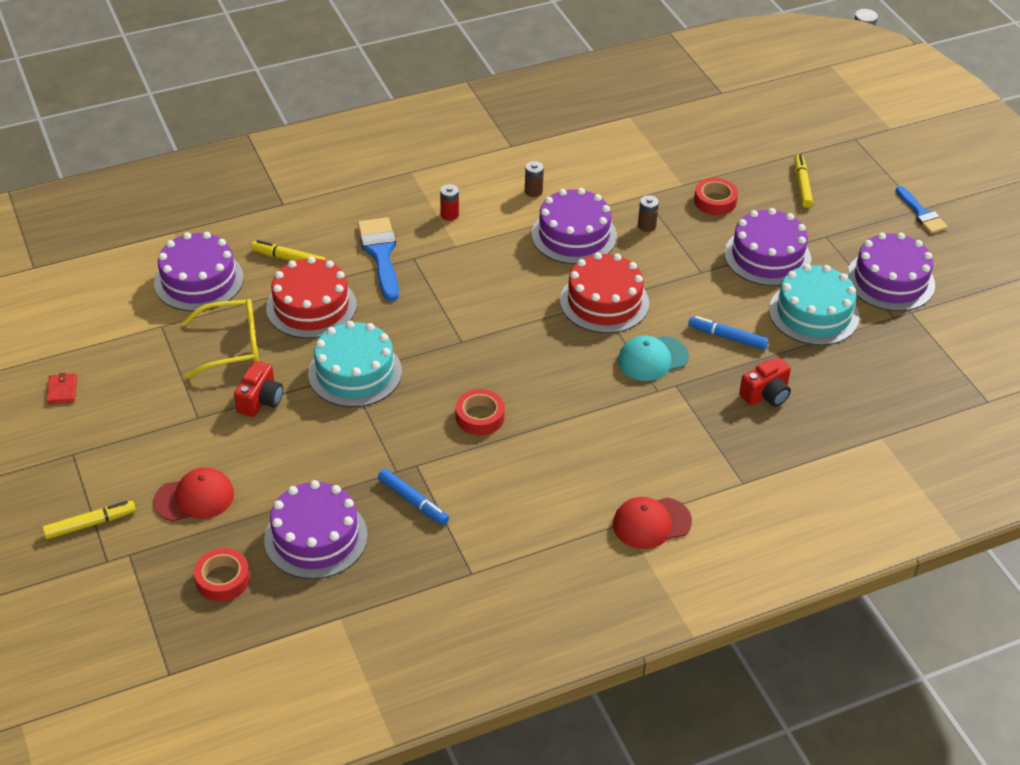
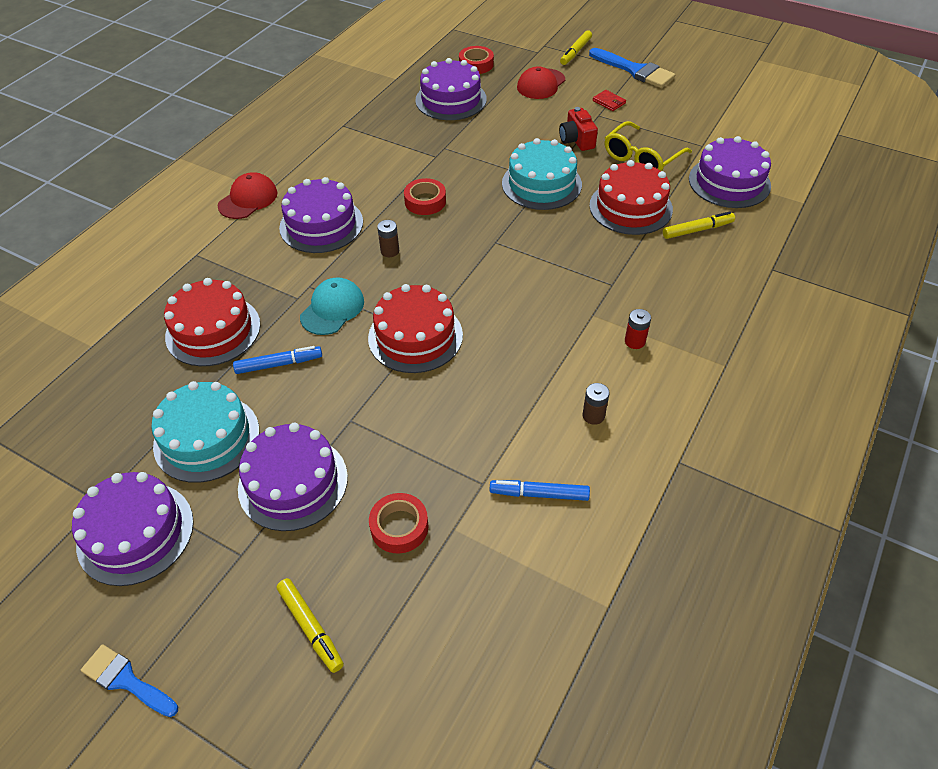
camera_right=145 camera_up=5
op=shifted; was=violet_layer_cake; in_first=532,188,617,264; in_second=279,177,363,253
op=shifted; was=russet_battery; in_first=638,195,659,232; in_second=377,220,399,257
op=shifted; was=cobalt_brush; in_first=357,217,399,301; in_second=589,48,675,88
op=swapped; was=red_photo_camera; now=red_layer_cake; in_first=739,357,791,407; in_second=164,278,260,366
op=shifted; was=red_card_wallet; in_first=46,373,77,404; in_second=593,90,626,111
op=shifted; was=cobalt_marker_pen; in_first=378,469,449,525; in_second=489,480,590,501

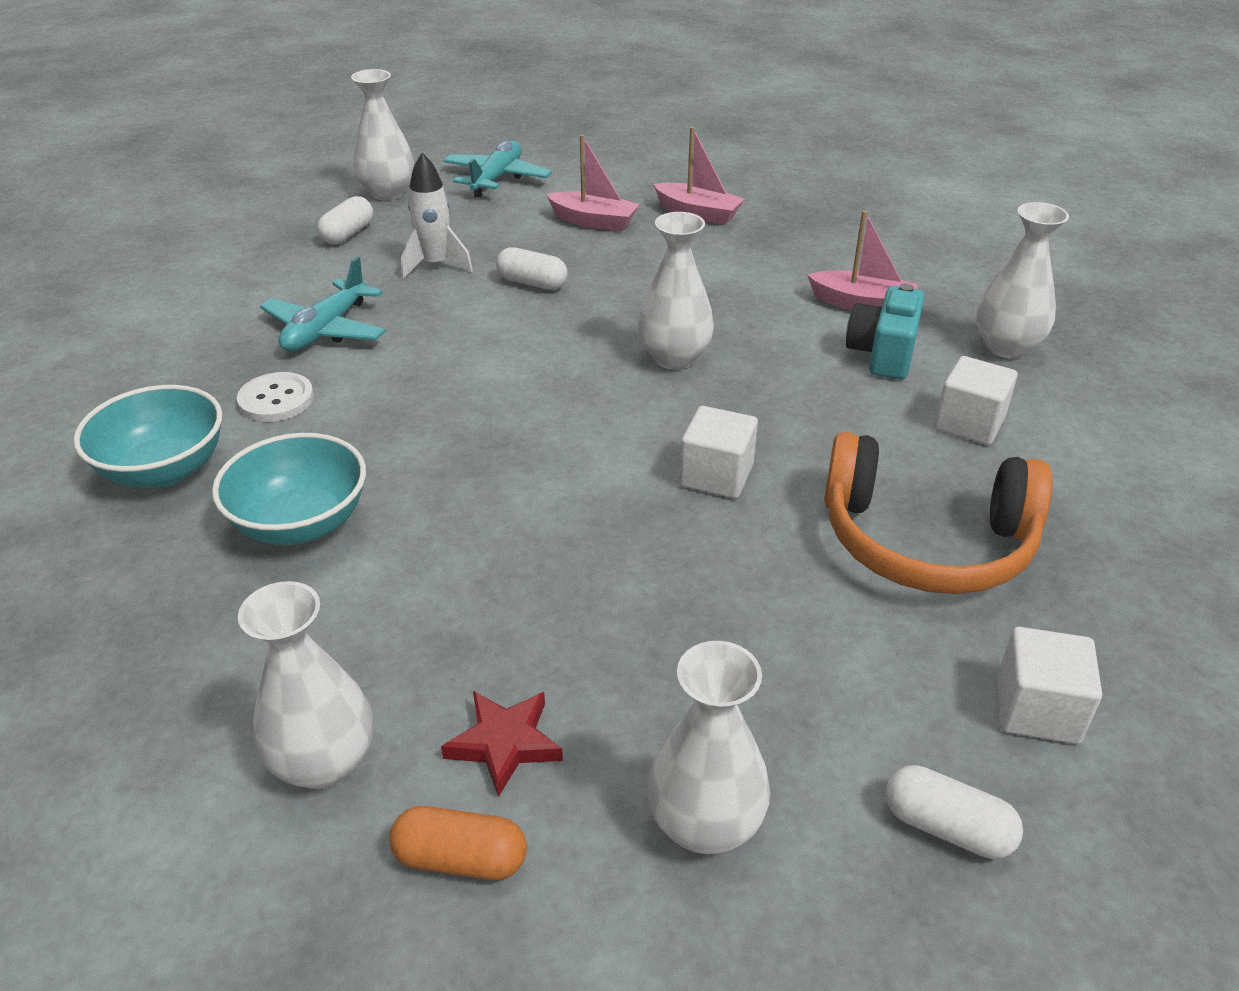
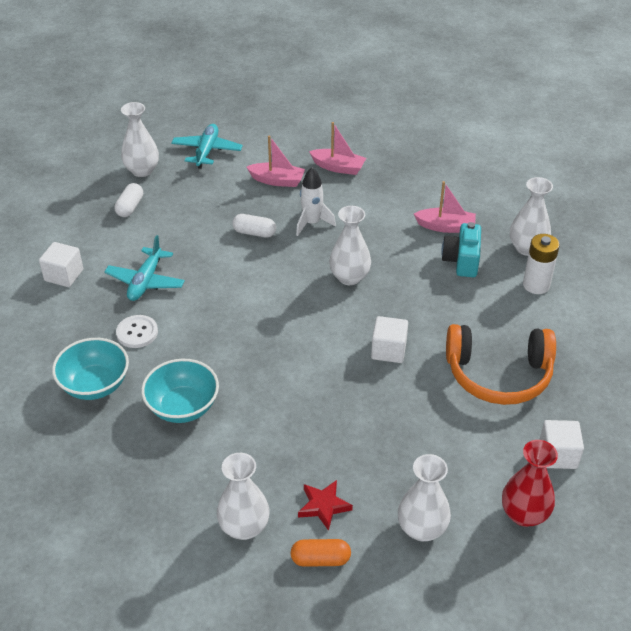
camera_right=-10 camera_up=5
op=shifted; was=snow-white_toy_rocket; in_first=401,153,473,279; in_second=296,167,336,236
op=shifted; was=snow-white_cube; in_first=934,356,1017,445; in_second=39,242,83,287
op=swapped; was=snow-white_capsule; now=red_flower_vase; in_first=885,765,1023,859; in_second=502,440,558,527
op=new; now=snow-white_battery; in_second=523,234,560,294

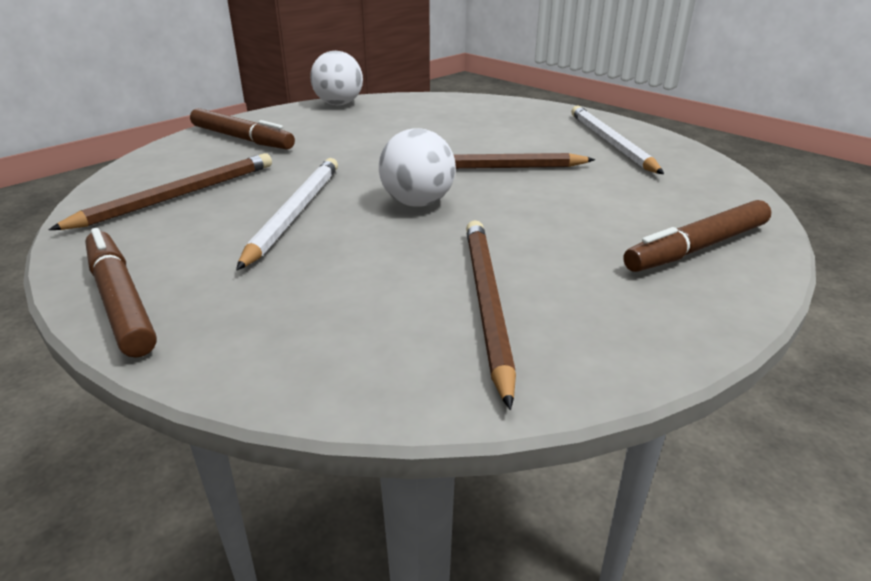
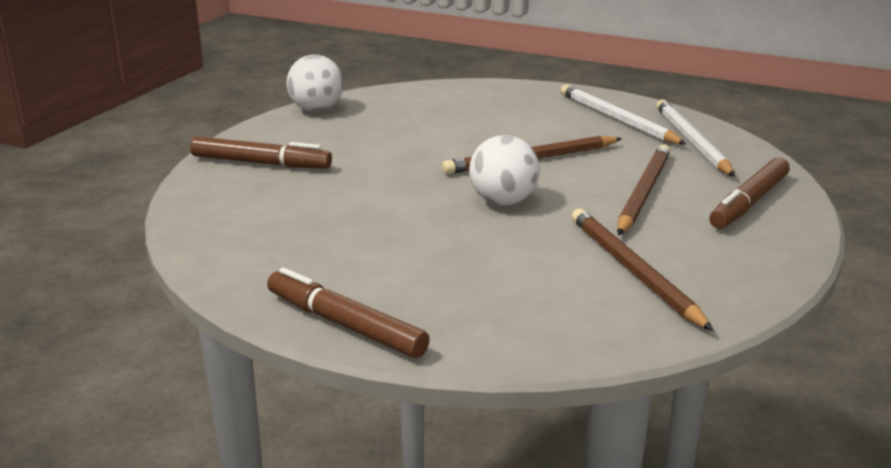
camera_right=-20 camera_up=-5
op=shifted; was=russet_pencil; in_first=48,153,272,230; in_second=617,144,671,235
op=shifted; was=snow-white_pencil; in_first=236,158,338,270; in_second=656,99,735,177

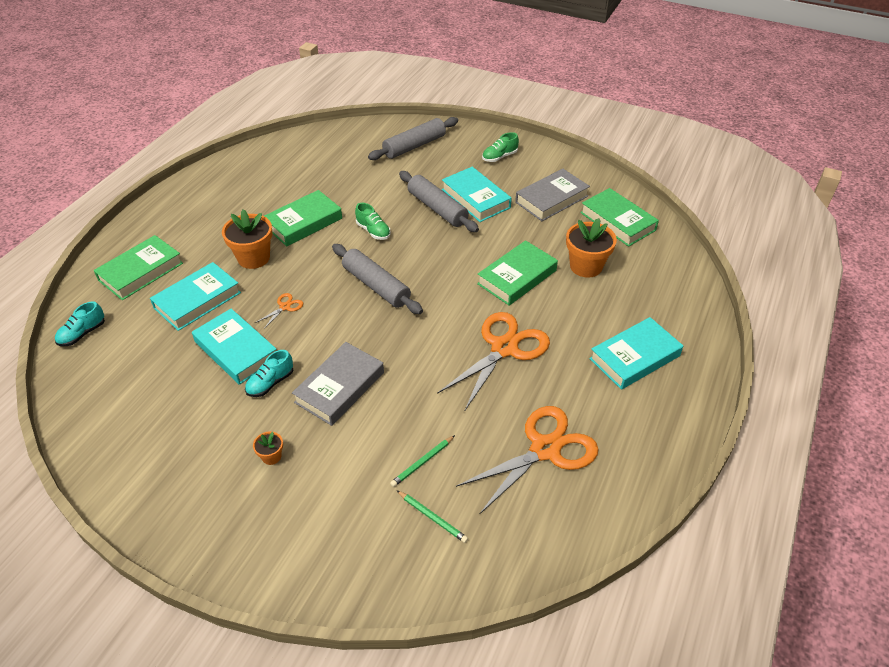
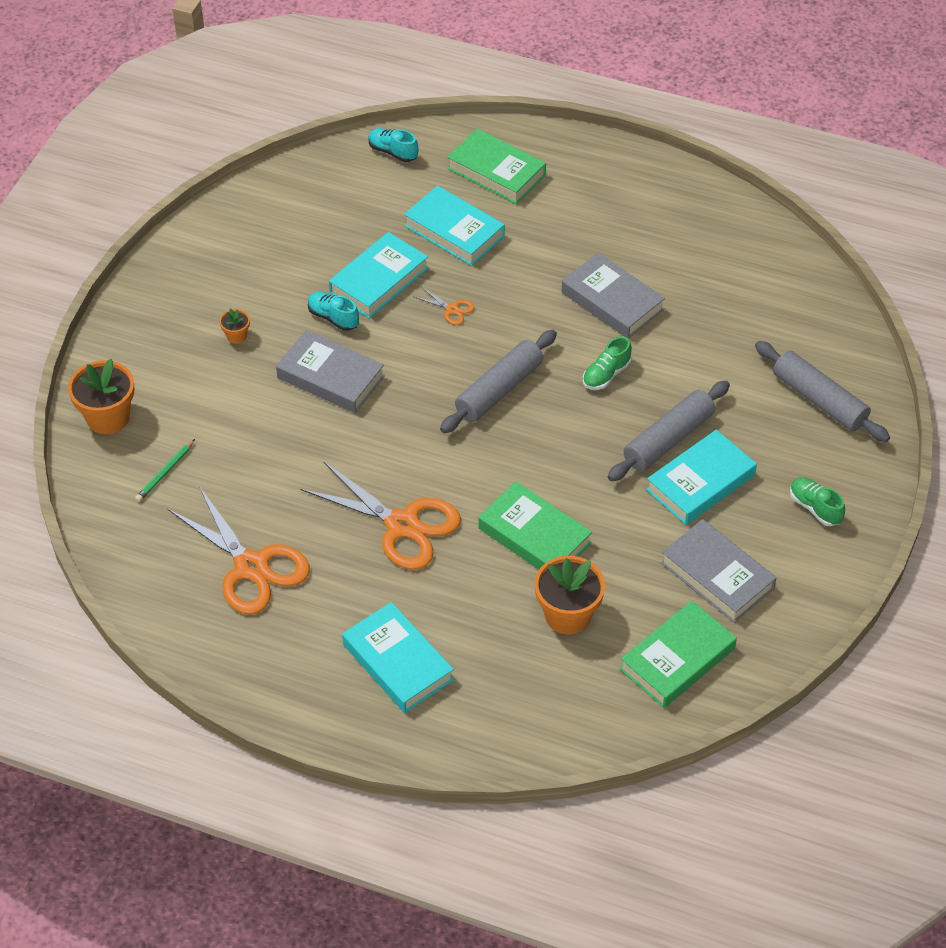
camera_right=85 camera_up=5
op=repainted; was=leaf-green_book; now=gray_book; in_first=264,190,342,246; in_second=562,253,665,339
op=shifted; was=bright_orange_flower_pot; in_first=222,209,273,269; in_second=68,359,134,434
op=gone; was=leaf-green_pencil; in_first=390,435,455,487

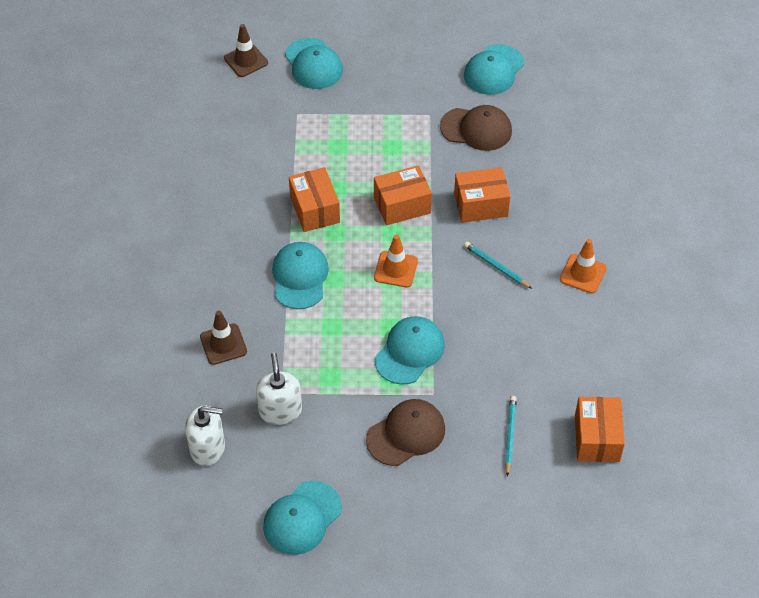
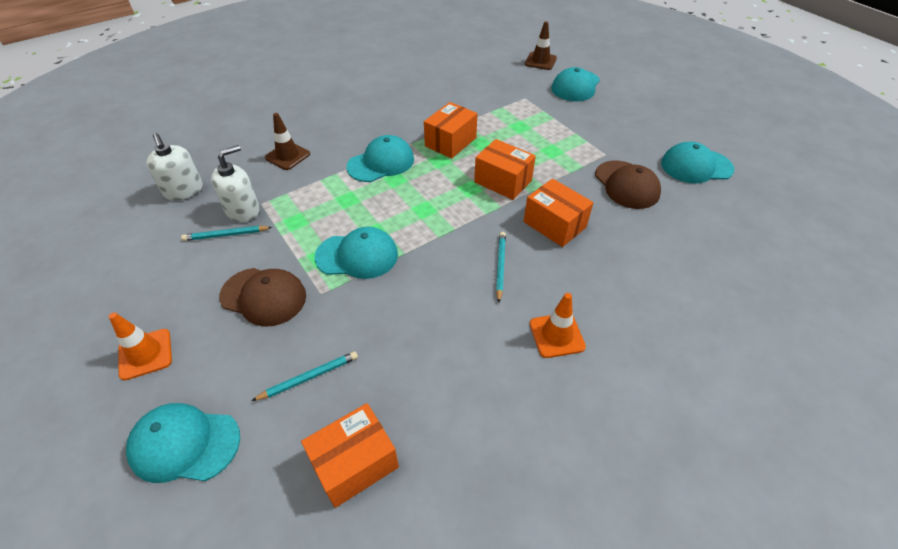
camera_right=55 camera_up=-5
op=shifted; was=bright_orange_traffic_cone; in_first=374,235,418,288; in_second=109,312,172,381
op=shifted; was=turquoise_baseball_cap; in_first=263,481,342,555; in_second=126,403,240,483
op=new; now=turquoise_pencil; in_second=181,226,272,241

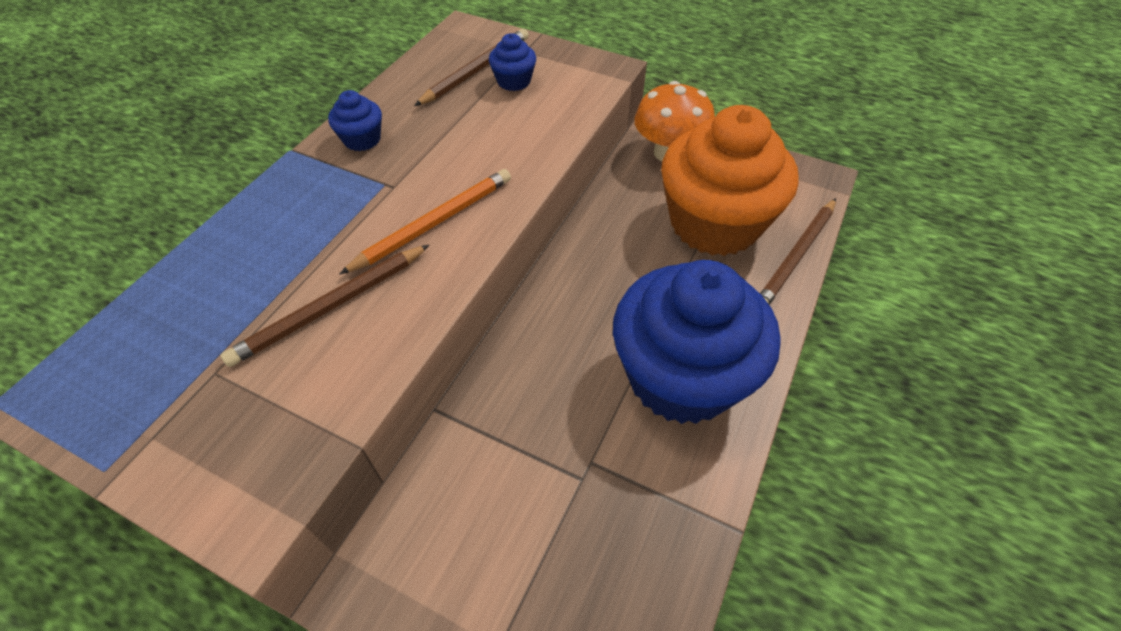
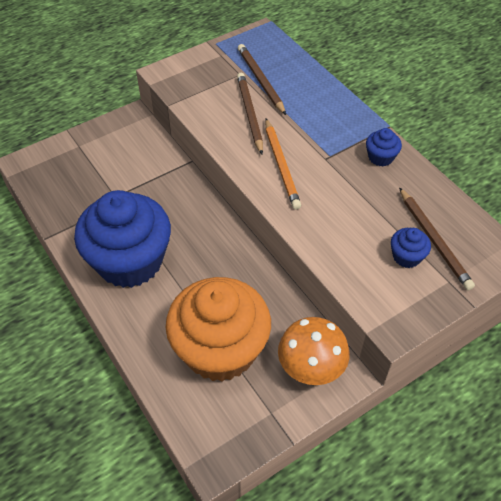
camera_right=120 camera_up=0
op=shifted; was=russet_pencil; in_first=760,198,836,305; in_second=238,44,286,115

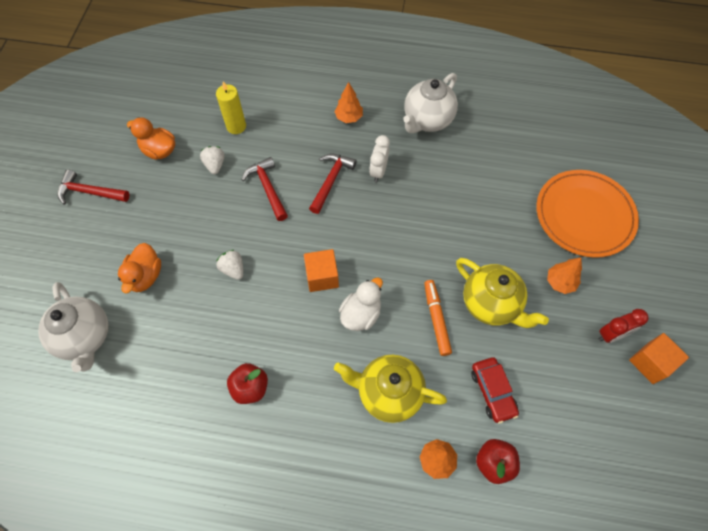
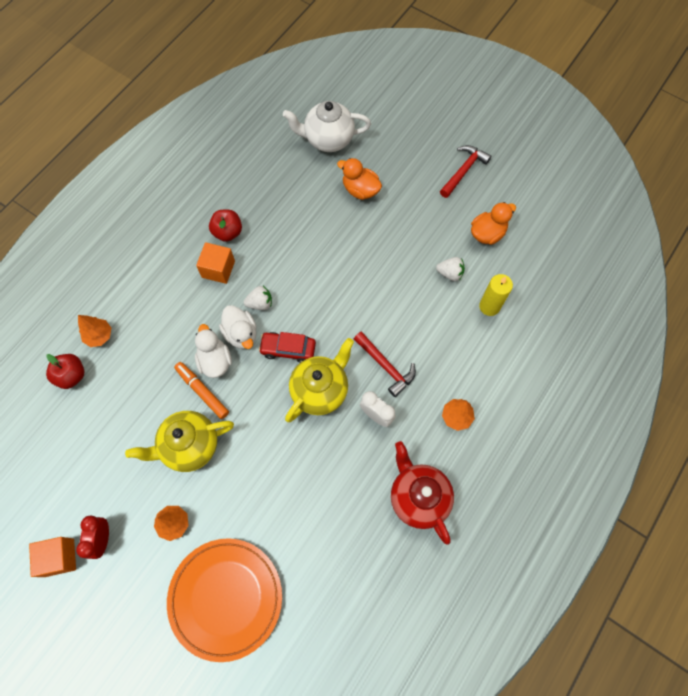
camera_right=115 camera_up=5
op=repainted; was=snow-white_tea_pot; now=red_tea_pot; in_first=403,73,458,133; in_second=391,441,454,545
op=gone; was=red_claw_hammer; in_first=241,157,288,221
op=shifted; was=bright_orange_cube; in_first=304,249,339,292; in_second=196,242,235,284
op=shifted; was=snow-white_toy_strawberry; in_first=216,250,243,280; in_second=244,286,272,310
op=rotated; was=bright_orange_marker_pen; in_first=424,280,452,356; in_second=174,362,229,419; clockwise=-150
op=shifted; was=yellow_tea_pot; in_first=334,355,447,423; in_second=285,338,354,422
op=shifted; was=red_automobile; in_first=471,358,519,424; in_second=259,332,316,363
op=new; now=snow-white_duck; in_second=195,324,232,378

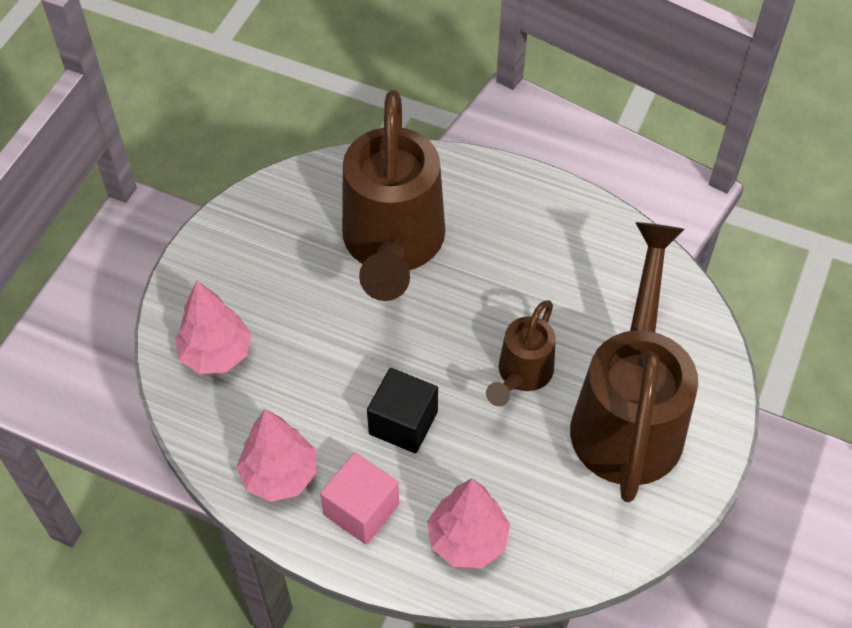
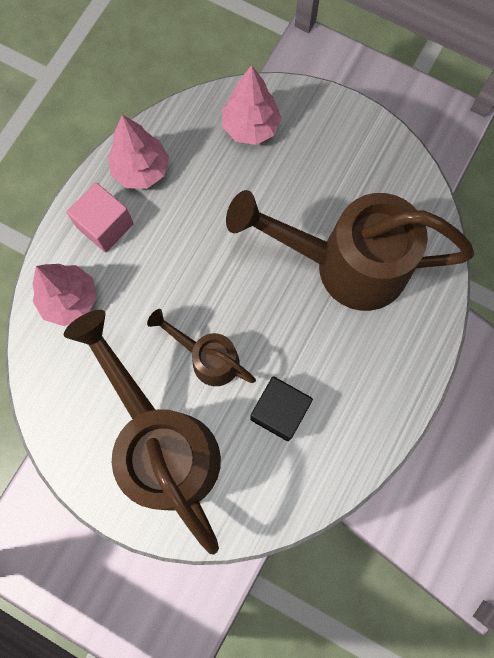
camera_right=95 camera_up=20
op=rotated; was=russet_sprinkling_can; in_first=570,222,698,502; in_second=64,310,221,555; clockwise=-135
op=shifted; was=black_cube; in_first=367,368,438,453; in_second=250,376,313,441

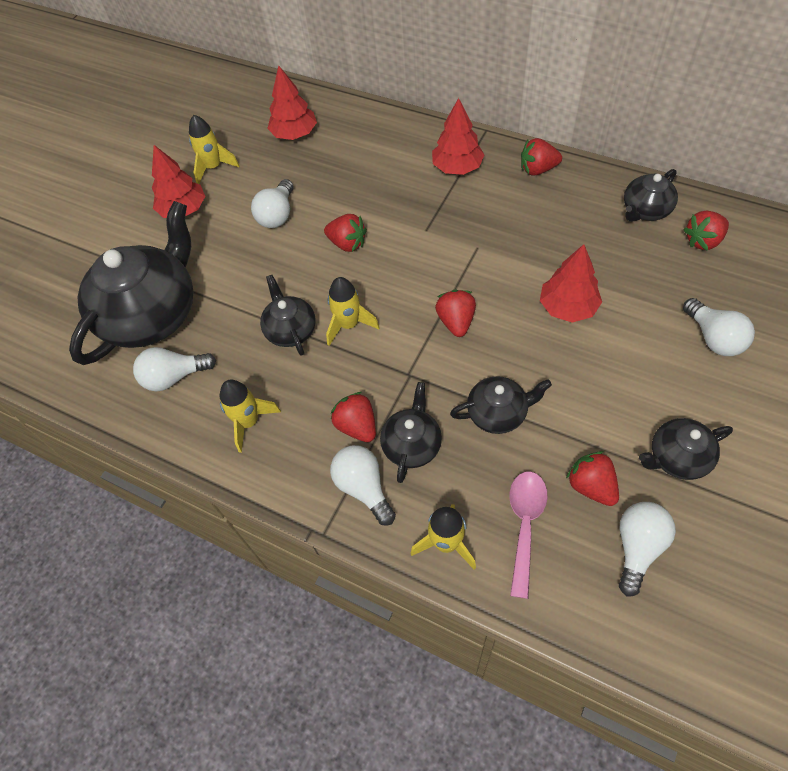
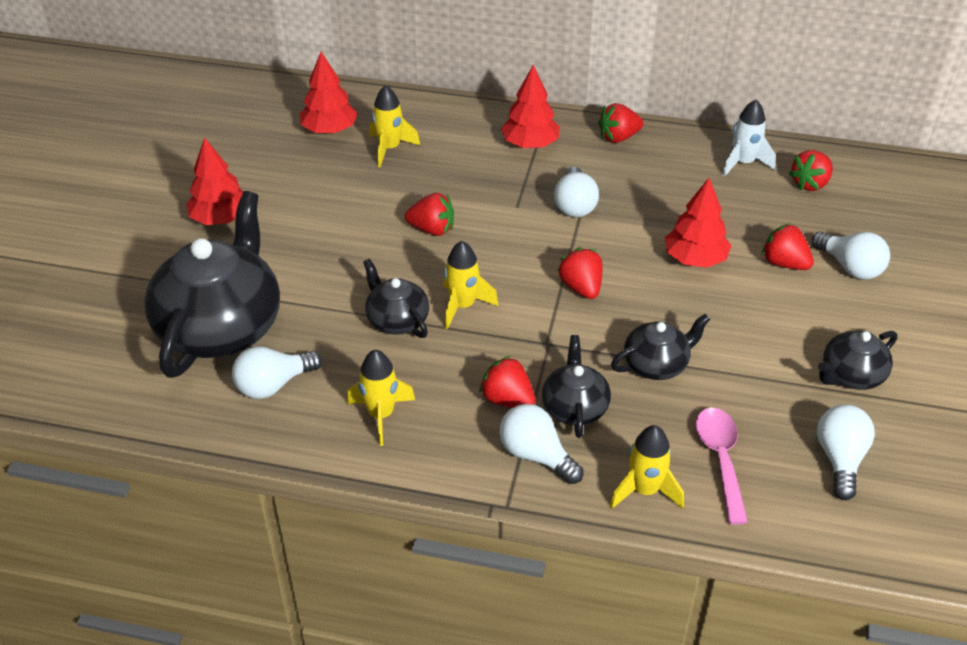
camera_right=-20 camera_up=-15
op=shifted; was=yellow_toy_rocket; in_first=189,115,240,184; in_second=370,85,421,167
op=swapped; was=black_tea_pot; now=snow-white_toy_rocket; in_first=624,169,678,222; in_second=722,100,776,177
op=shifted; was=snow-white_light_bulb; in_first=251,179,294,228; in_second=554,166,599,217
op=shifted; was=red_toy_strawberry; in_first=566,451,619,506; in_second=762,223,814,270

